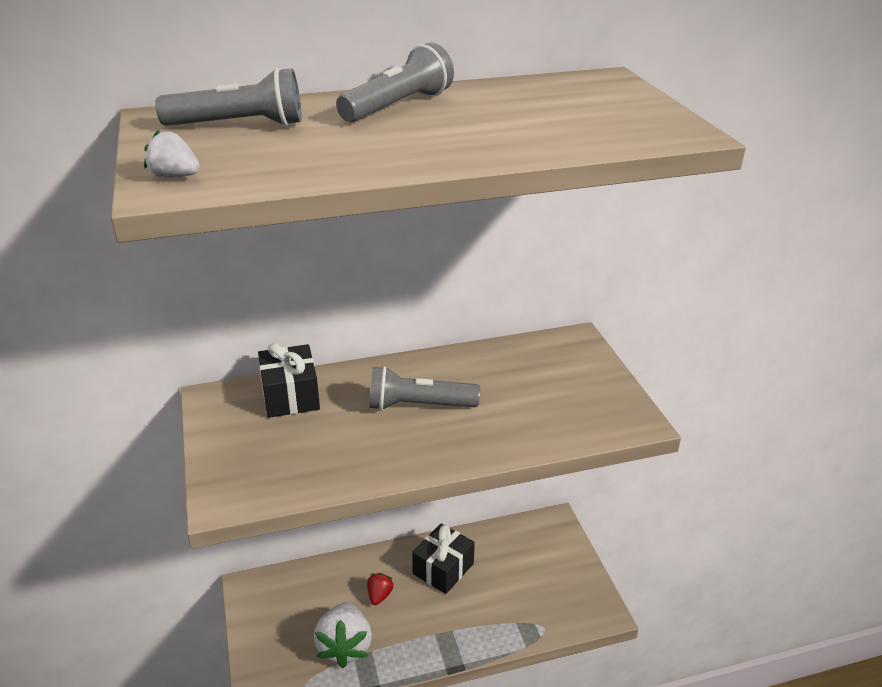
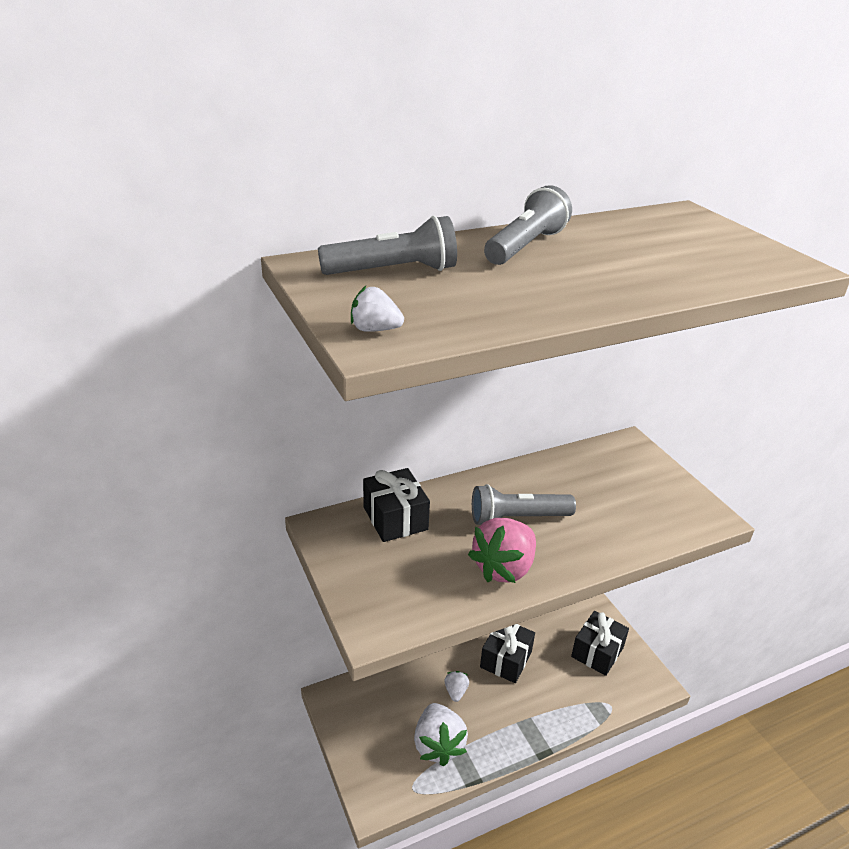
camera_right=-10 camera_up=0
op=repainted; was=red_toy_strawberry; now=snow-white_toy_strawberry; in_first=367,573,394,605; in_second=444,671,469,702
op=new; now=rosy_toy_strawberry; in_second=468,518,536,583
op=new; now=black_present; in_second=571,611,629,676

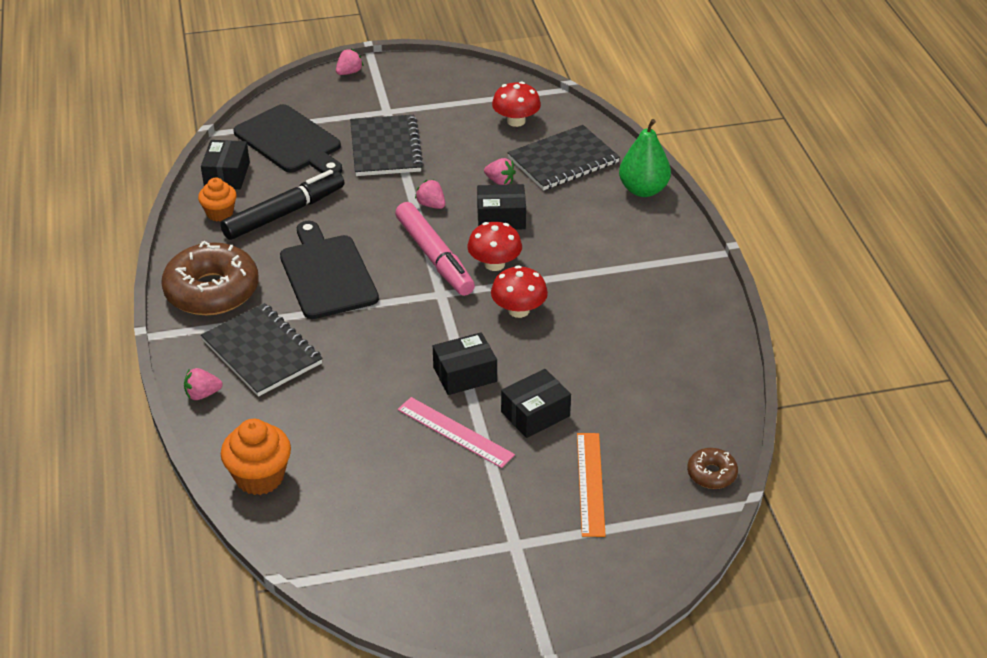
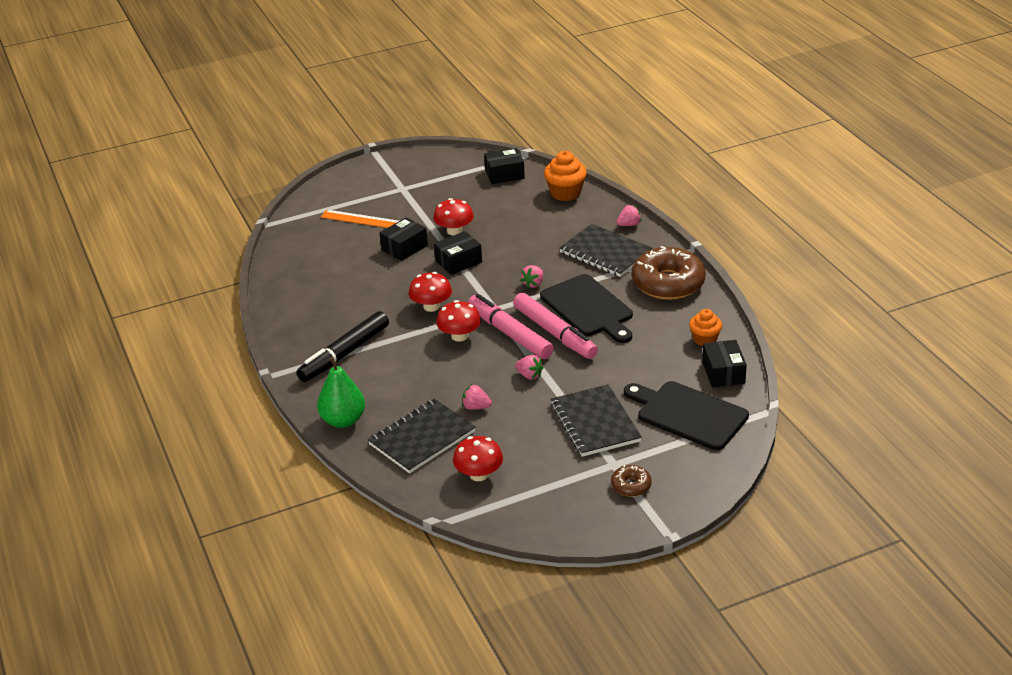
camera_right=170 camera_up=-5
op=shifted; was=rosy_toy_strawberry; in_first=336,49,364,75; in_second=520,265,543,289
op=shifted; was=black_marker_pen; in_first=220,170,344,240; in_second=296,311,389,382
op=shifted; was=black_box; in_first=477,184,526,230; in_second=484,148,525,184
op=swapped; was=rosy_straightedge; now=red_mushroom; in_first=397,397,515,468; in_second=433,198,474,236
op=rotated; was=bright_orange_straightedge; in_first=577,433,606,537; in_second=321,210,399,228; clockwise=-60
op=shifted; was=russet_glazed_donut; in_first=687,448,738,489; in_second=611,465,652,497
op=new; now=rosy_marker_pen; in_second=513,293,598,359

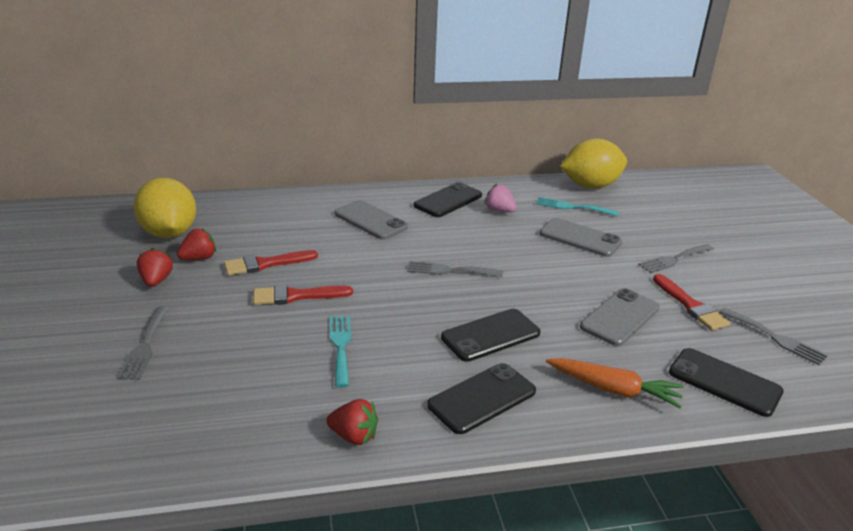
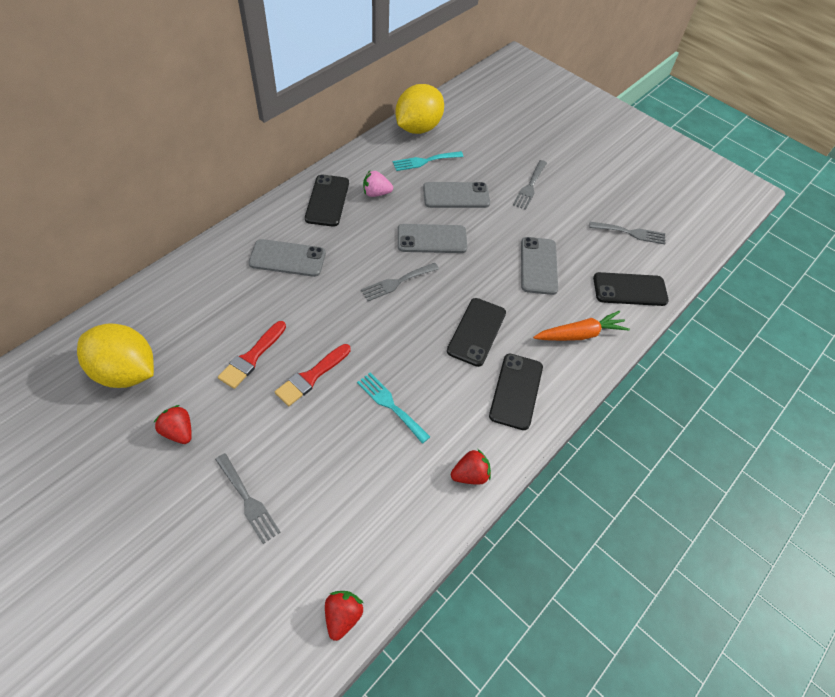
camera_right=-40 camera_up=25
op=shifted; was=red_toy_strawberry; in_first=177,228,216,260; in_second=325,591,363,641
op=gone; was=red_brush; in_first=653,274,730,331
op=new; now=gray_phone; in_second=398,224,467,253

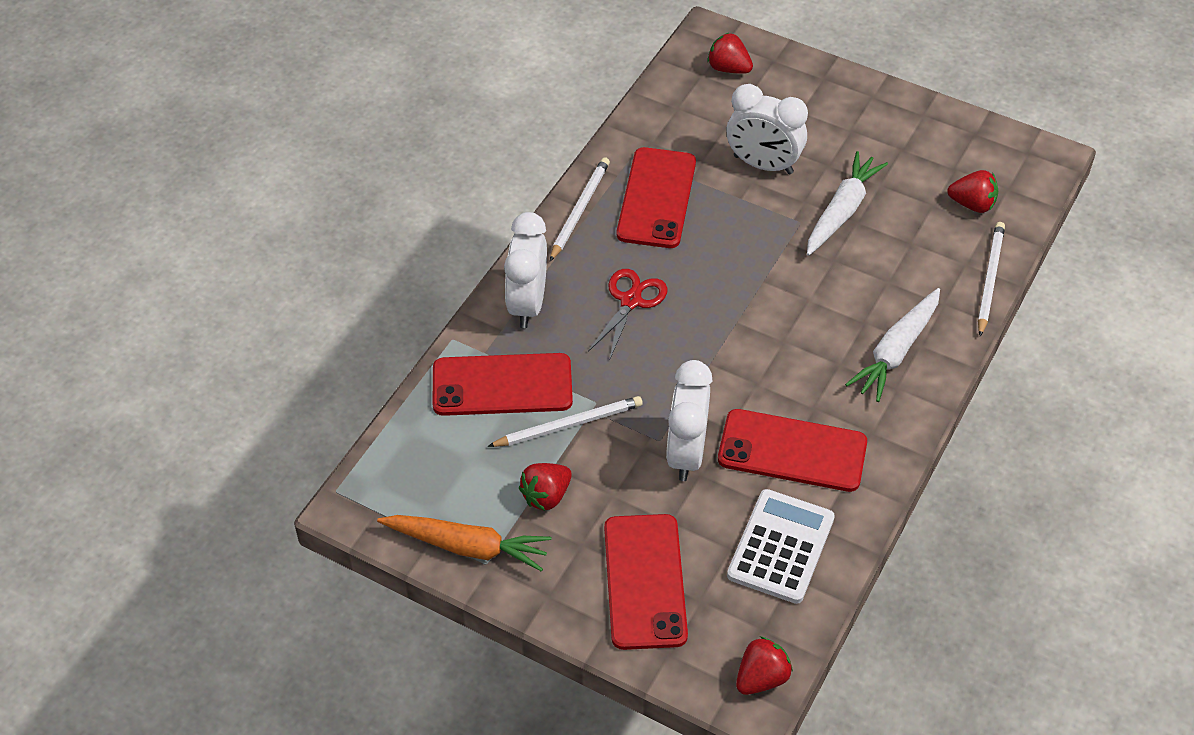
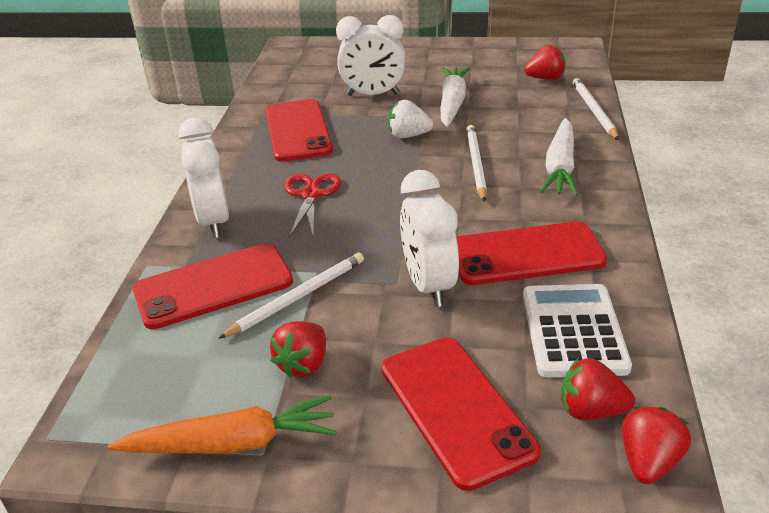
camera_right=-20 camera_up=-15
op=shifted; was=red_toy_strawberry; in_first=707,33,753,74; in_second=561,358,635,420
op=shifted; was=snow-white_pencil; in_first=550,157,610,261; in_second=466,125,487,201
op=new; now=snow-white_toy_strawberry; in_second=388,100,433,138

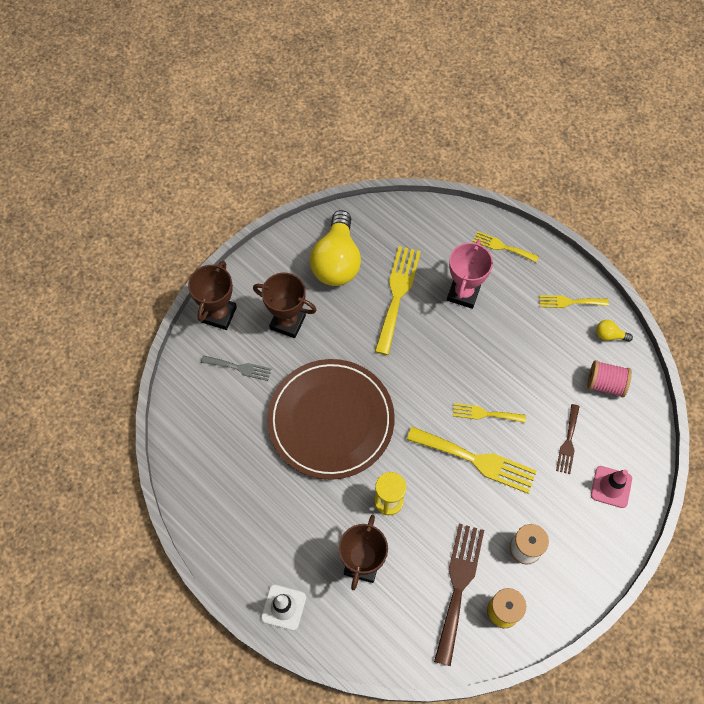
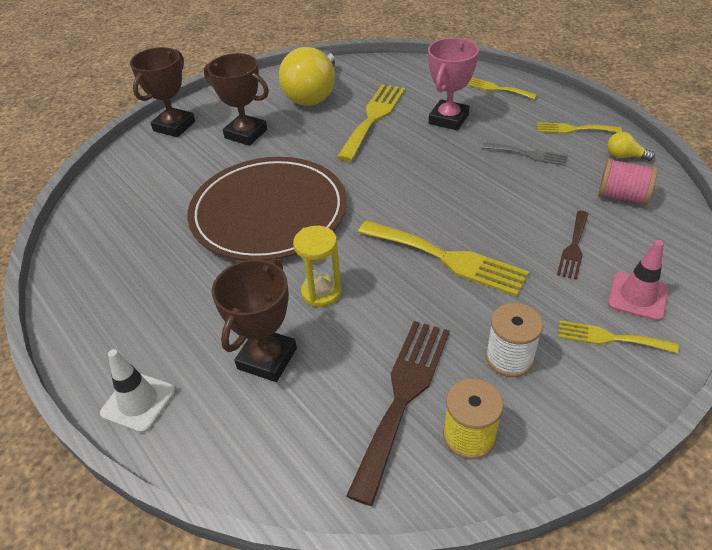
camera_right=10 camera_up=-20
op=shifted; was=gray_dinner_fork; in_first=201,355,271,381; in_second=482,142,568,166
op=shifted; was=yellow_dinner_fork; in_first=453,403,526,423; in_second=558,320,679,353

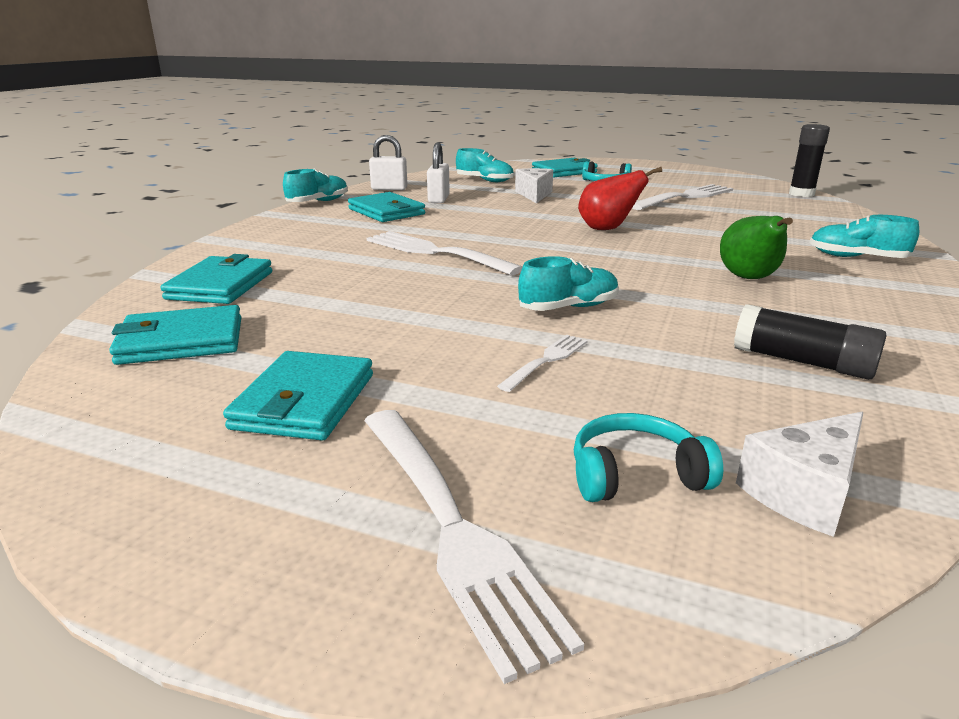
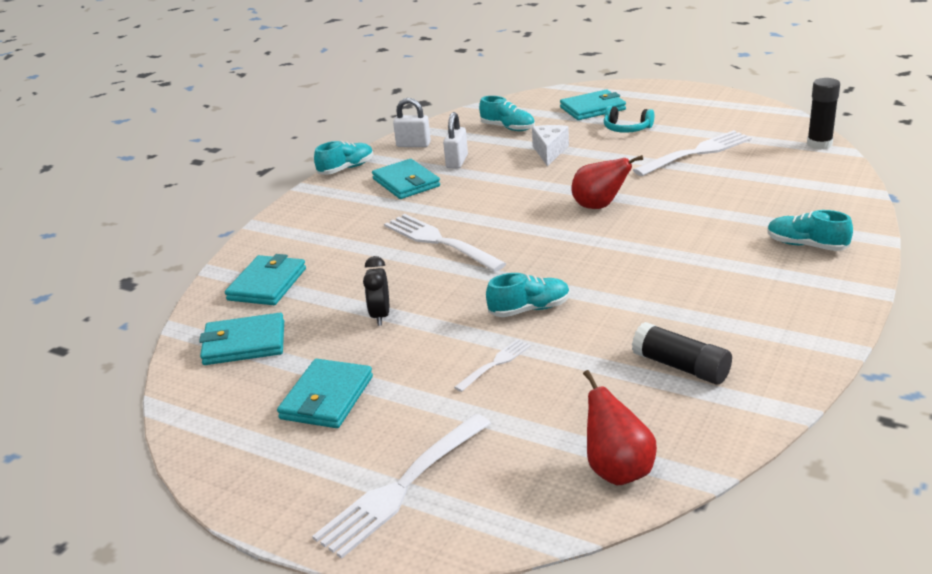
camera_right=10 camera_up=5
op=gone; was=leaf-green_pear_fruit; in_first=720,216,793,279
op=rotated; was=snow-white_dinner_fork; in_first=364,410,584,684; in_second=312,414,491,559; clockwise=60
op=swapped; was=snow-white_cheese_wedge; now=red_pear_fruit; in_first=736,412,863,537; in_second=583,370,657,485
op=gone; was=turquoise_headset; in_first=574,413,723,502
op=new; now=black_bedside_clock; in_second=363,256,389,326

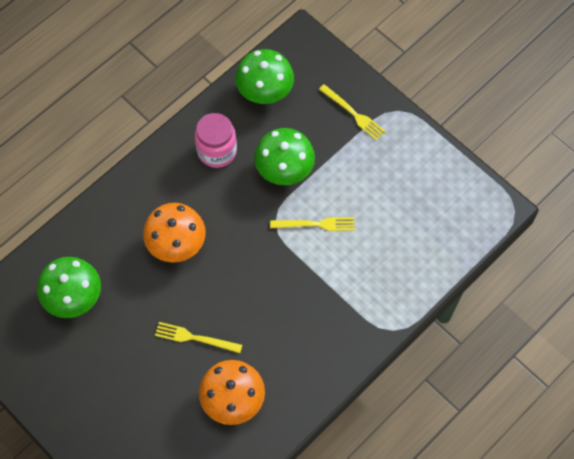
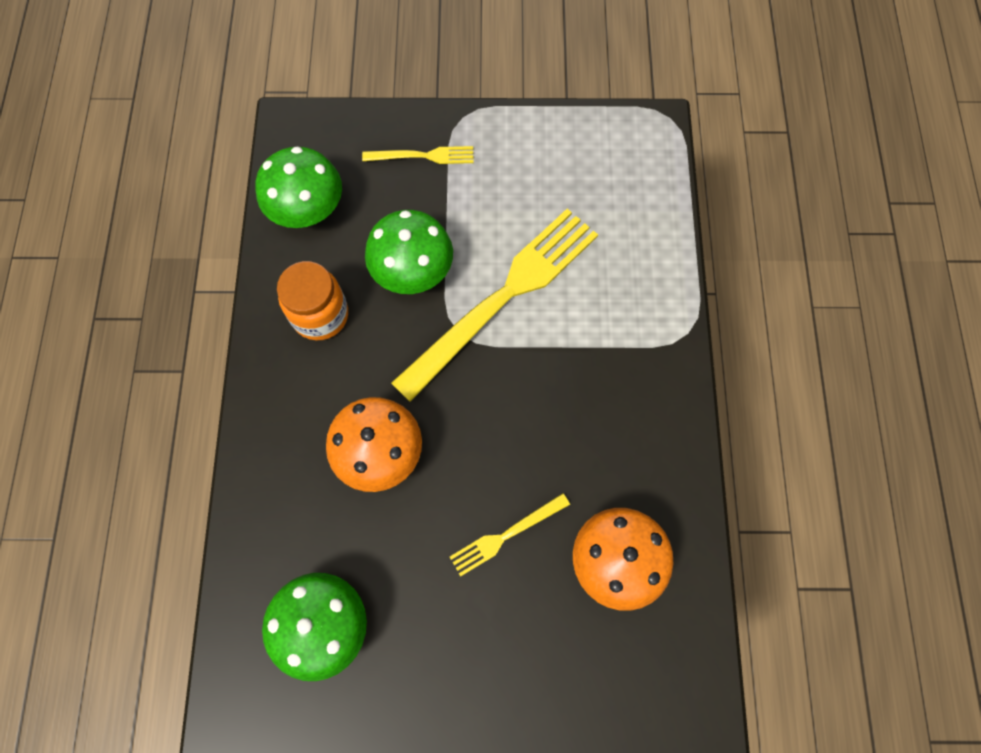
camera_right=-45 camera_up=5
op=repainted; was=rosy_preserve_jar; now=bright_orange_preserve_jar; in_first=195,113,237,168; in_second=277,261,348,340
op=scaled; was=yellow_dinner_fork; in_first=270,217,355,231; in_second=391,209,598,402; ratio=2.19

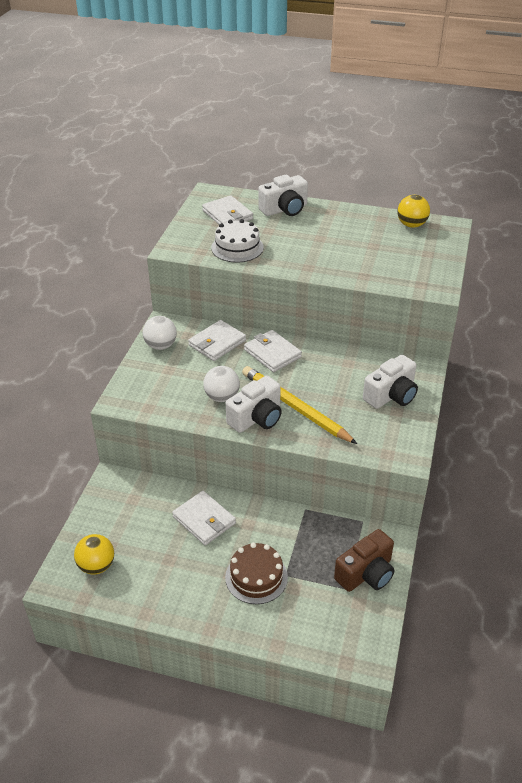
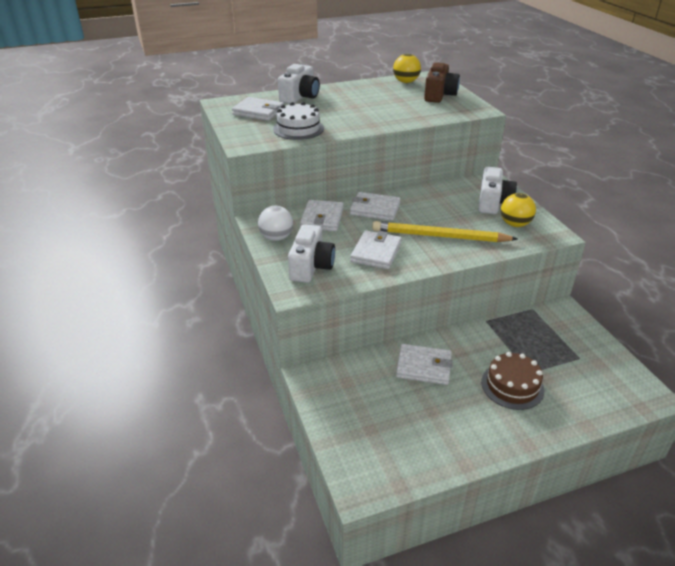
camera_right=-35 camera_up=-5
op=swapped; was=snow-white_play_ball; now=snow-white_card_wallet; in_first=203,366,240,402; in_second=350,230,402,269
op=shifted; was=snow-white_photo_camera; in_first=226,376,282,433; in_second=288,224,335,283
op=shifted; was=russet_photo_camera; in_first=334,529,395,592; in_second=424,62,460,103
op=shifted; was=yellow_play_ball; in_first=74,534,114,575; in_second=501,193,536,227

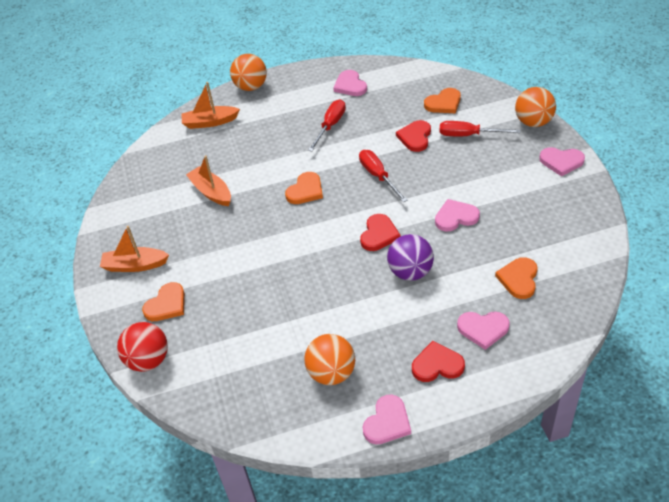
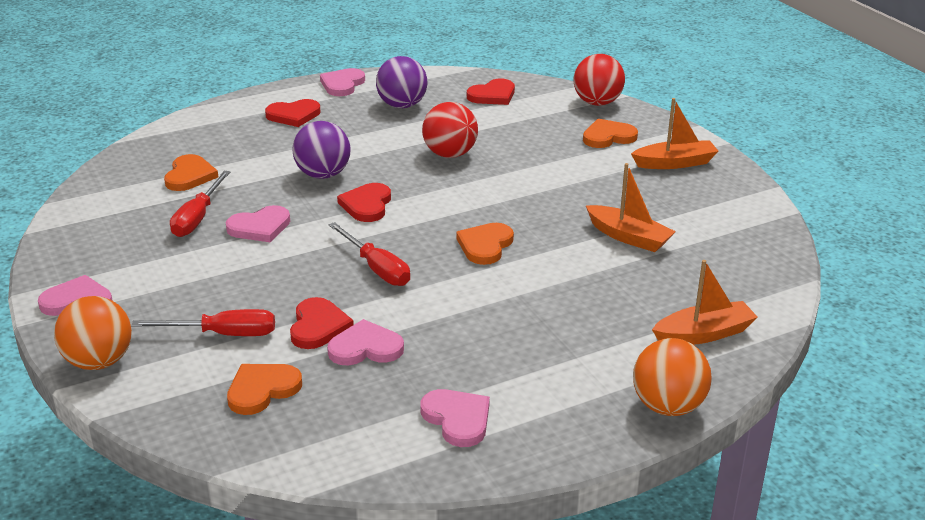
camera_right=165 camera_up=-15
op=shifted; was=red_hand_screwdriver; in_first=308,100,346,151; in_second=170,171,230,237
op=rotated; was=bright_orange_love_heart; in_first=142,282,185,321; in_second=583,119,638,148; clockwise=45
op=shifted; was=rosy_love_heart; in_first=457,312,510,350; in_second=327,319,404,366
op=repainted; was=bright_orange_play_ball; now=violet_play_ball; in_first=304,334,355,385; in_second=376,56,428,108
op=new; now=red_love_heart; in_second=467,79,515,105
op=new; now=red_play_ball; in_second=422,102,478,158

